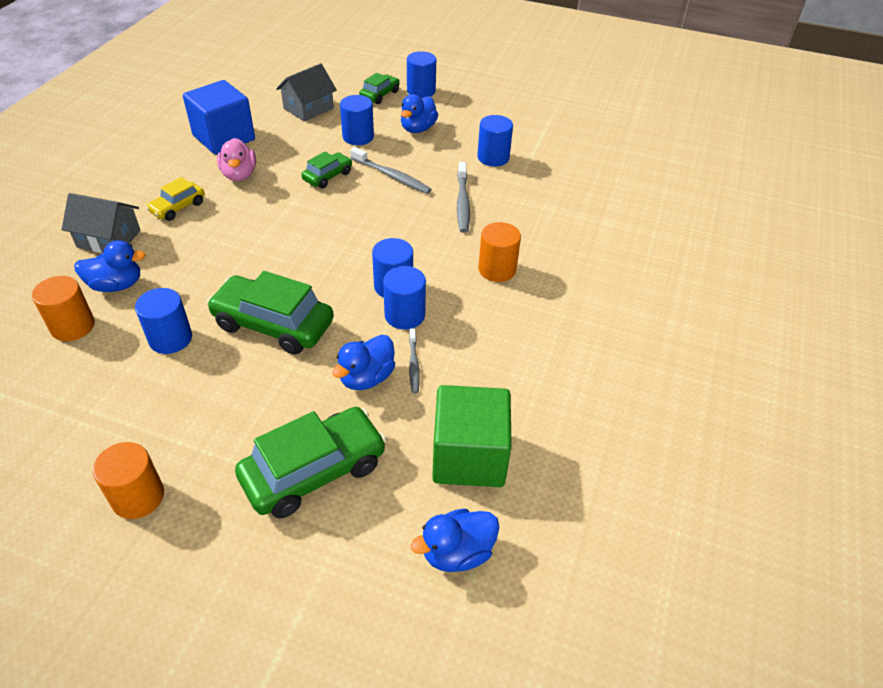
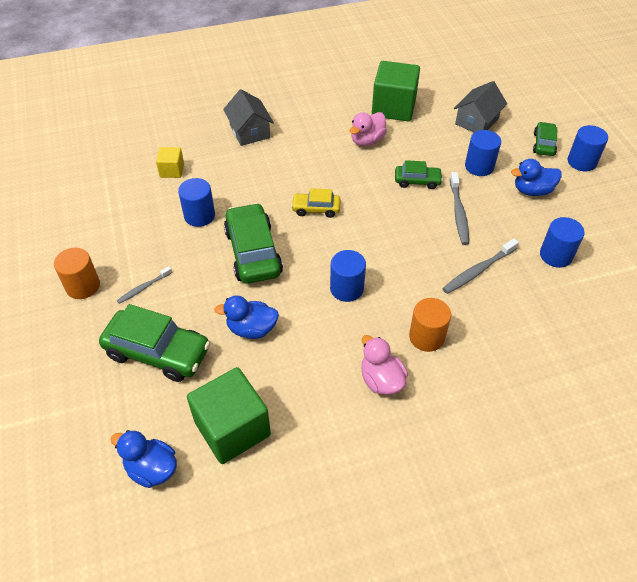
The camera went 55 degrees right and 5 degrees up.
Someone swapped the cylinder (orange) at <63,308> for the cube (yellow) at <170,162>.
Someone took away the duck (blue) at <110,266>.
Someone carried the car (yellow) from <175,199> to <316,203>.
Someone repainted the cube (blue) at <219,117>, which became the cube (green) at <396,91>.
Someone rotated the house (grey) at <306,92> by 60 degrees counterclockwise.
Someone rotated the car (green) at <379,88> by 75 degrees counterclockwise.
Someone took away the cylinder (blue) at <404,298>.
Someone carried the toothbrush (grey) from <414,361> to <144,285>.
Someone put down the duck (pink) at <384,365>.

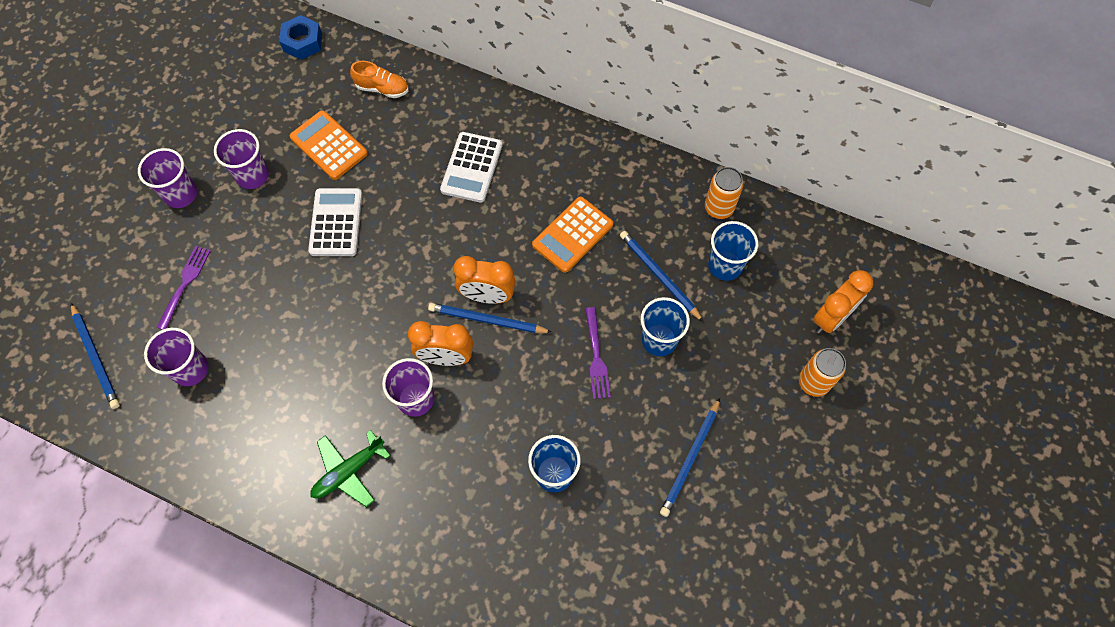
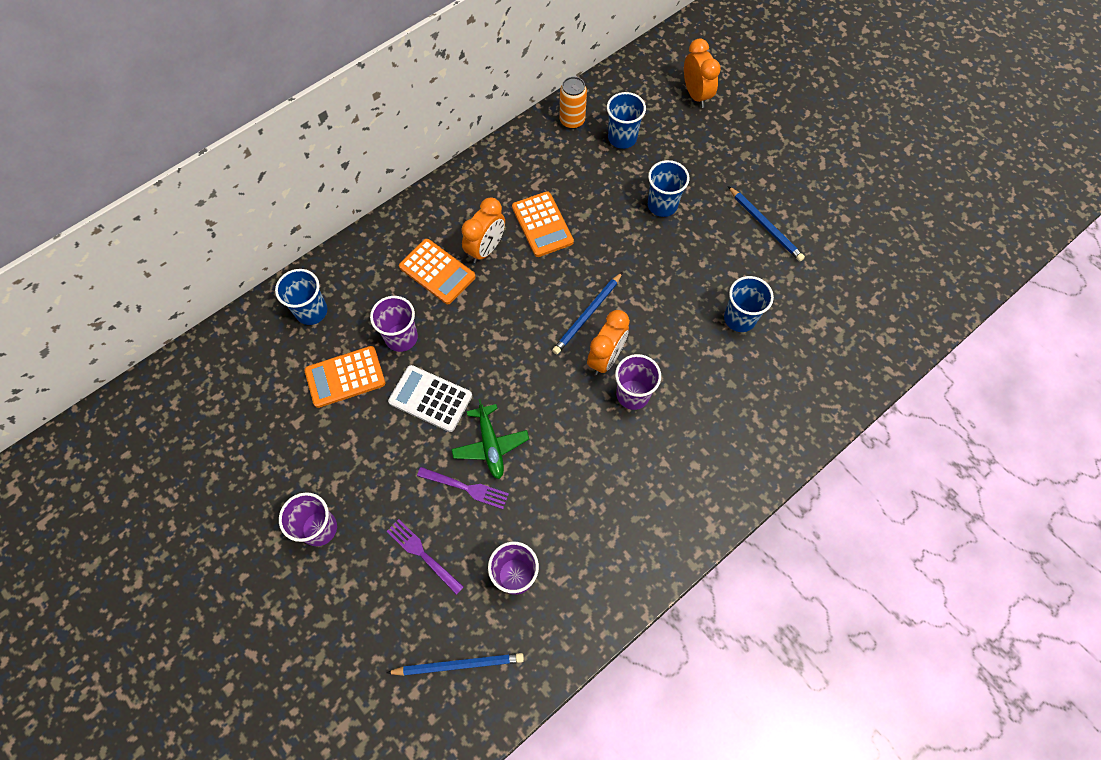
The camera went 65 degrees left and 0 degrees up.
Someone carried the cup (purple) from <241,159> to <394,324>.
Someone took away the nut (blue) at <300,37>.
Someone carried the plane (green) from <350,468> to <490,439>.
Someone swapped the shoe (orange) at <379,79> for the cup (blue) at <301,297>.
Someone repainted the calculator (white) at <471,167>, which became the calculator (orange) at <437,271>.
Someone carried the clock (orange) from <484,280> to <483,230>.
Someone carried the fork (purple) from <598,353> to <463,488>.
Someone took away the pencil (blue) at <662,276>.
Someone took away the can (orange) at <822,372>.

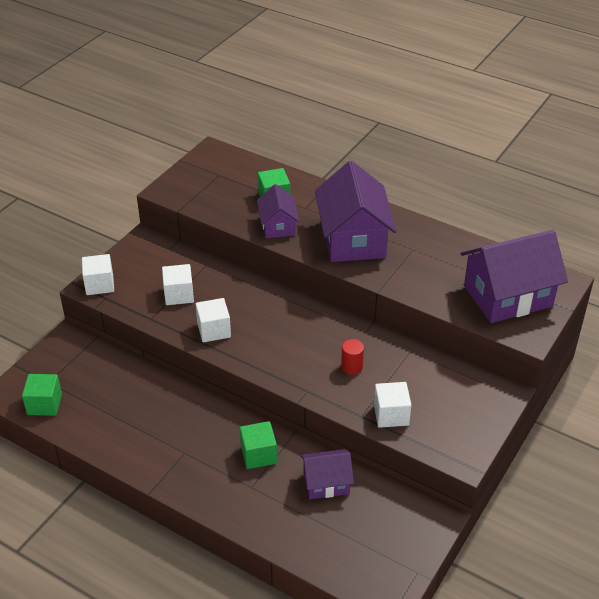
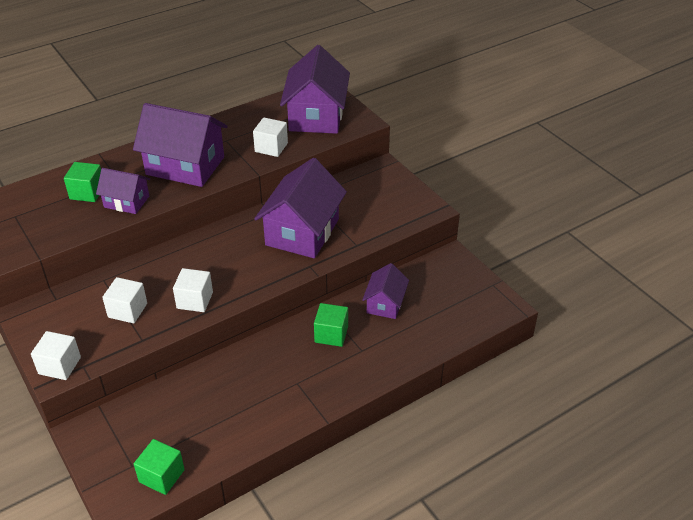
The camera went 65 degrees left and 0 degrees up.
Someone swapped the cylinder (red) at <352,357> for the house (purple) at <300,208>.
Someone carried the cube (white) from <392,405> to <270,137>.

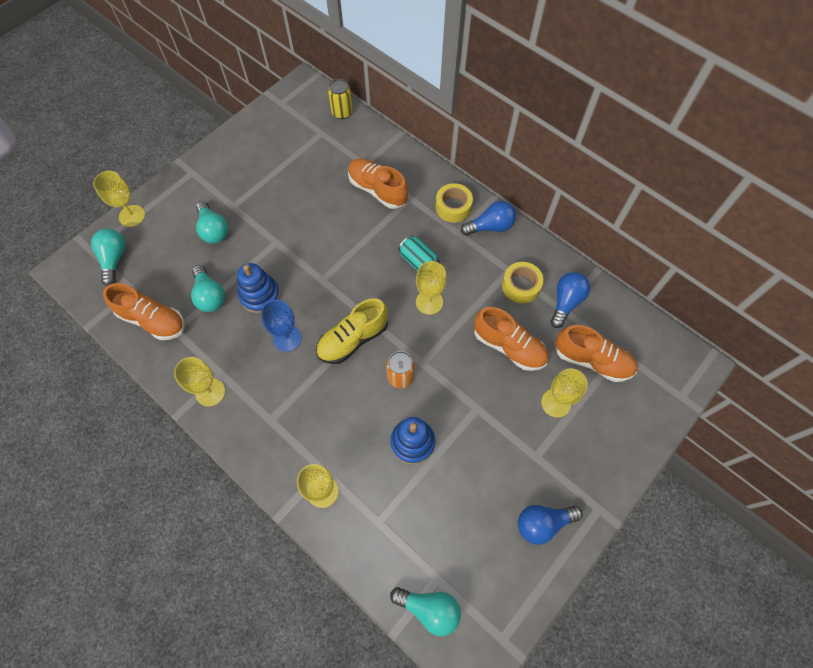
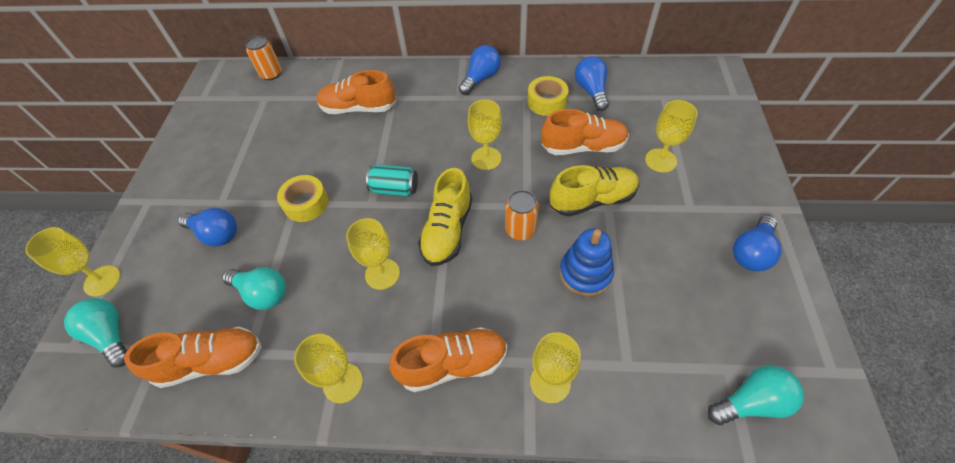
The camera went 35 degrees left and 10 degrees down.
Someone repainted the light bulb (turquoise) at <212,222>, which became the light bulb (blue) at <207,227>.
Someone took away the stacking toy (blue) at <258,288>.
Someone repainted the goblet (blue) at <281,326>, which became the goblet (yellow) at <373,254>.
Someone repainted the can (yellow) at <340,99>, which became the can (orange) at <263,58>.
Someone carried the can (turquoise) from <419,253> to <392,180>.
Someone carried the tape (yellow) from <454,203> to <303,198>.
Someone carried the shoe (orange) from <596,353> to <448,359>.
Someone put down the shoe (yellow) at <594,191>.

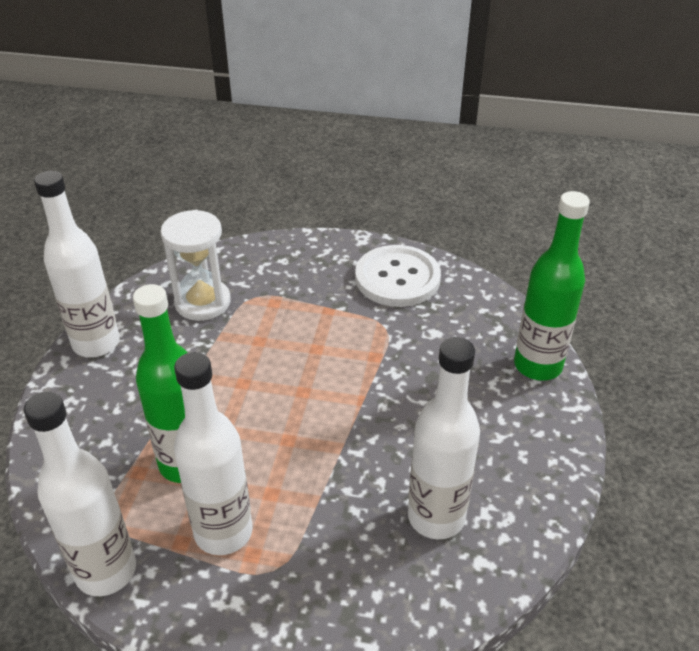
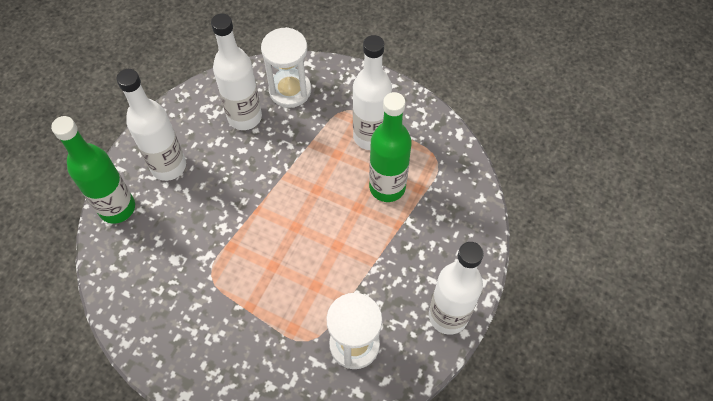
The camera went 165 degrees left and 20 degrees up.
Someone carried the bottle (white) from <80,493> to <151,125>.
Someone took away the button (white) at <398,276>.
Someone put down the hourglass (white) at <286,67>.

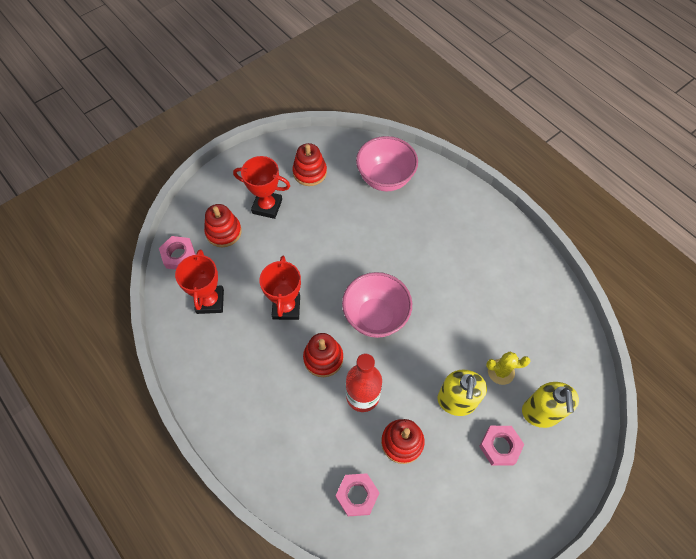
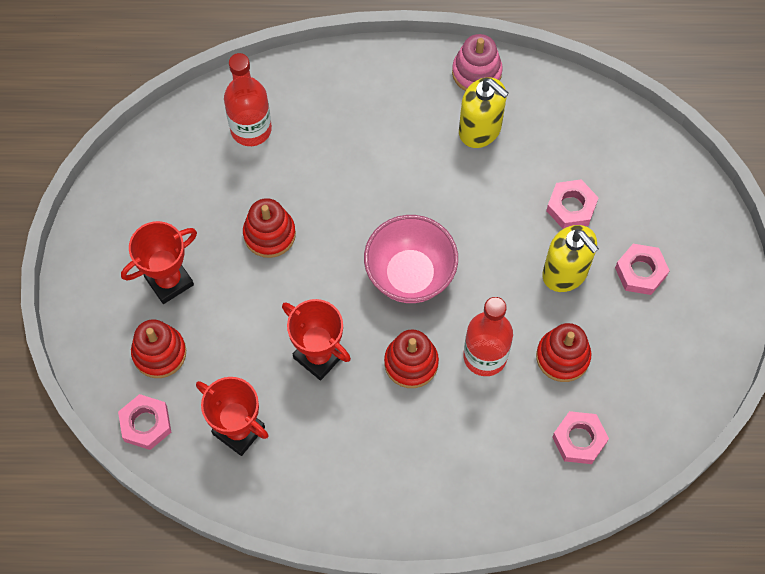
The camera went 50 degrees left and 5 degrees up.
Someone carried the stacking toy (red) from <310,164> to <269,228>.
Someone swapped the bowl (pink) at <387,163> for the bottle (red) at <248,99>.
Someone swapped the cactus (yellow) at <508,368> for the nut (pink) at <572,204>.
Someone carried the soap dispenser (yellow) from <550,405> to <484,112>.
Someone put down the stacking toy (pink) at <477,62>.

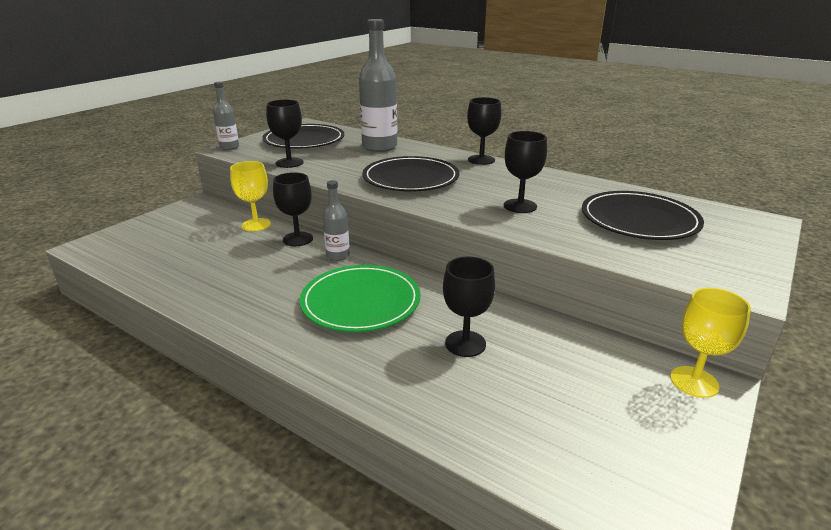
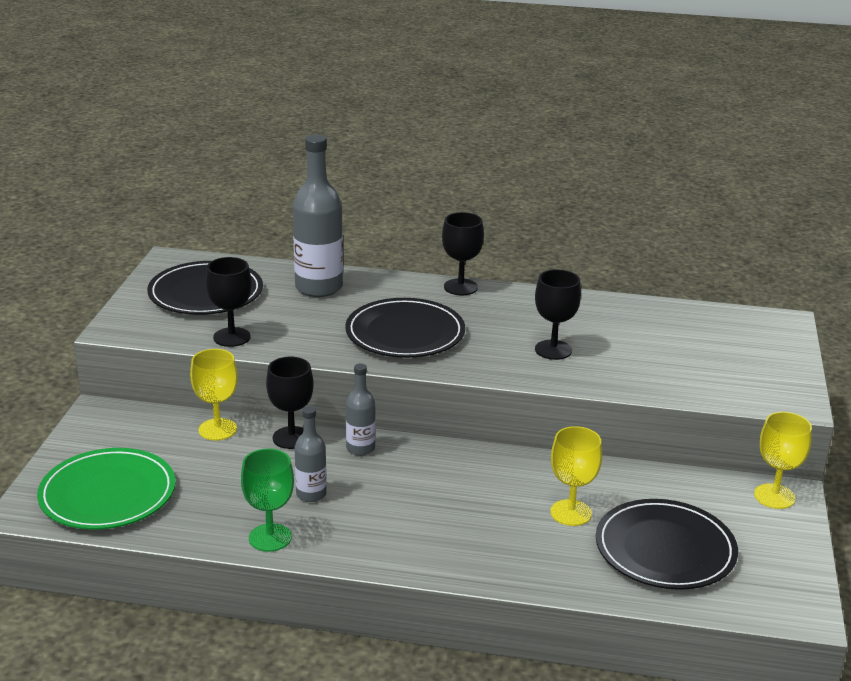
The camera went 25 degrees left and 0 degrees up.
Someone carried the bottle (grey) from <226,116> to <311,454>.
Someone carried the plate (green) from <360,298> to <106,489>.
Someone repainted the goblet (black) at <469,306>, which became the goblet (yellow) at <576,476>.
Someone carried the plate (black) from <643,215> to <667,544>.
Someone put down the goblet (green) at <267,500>.

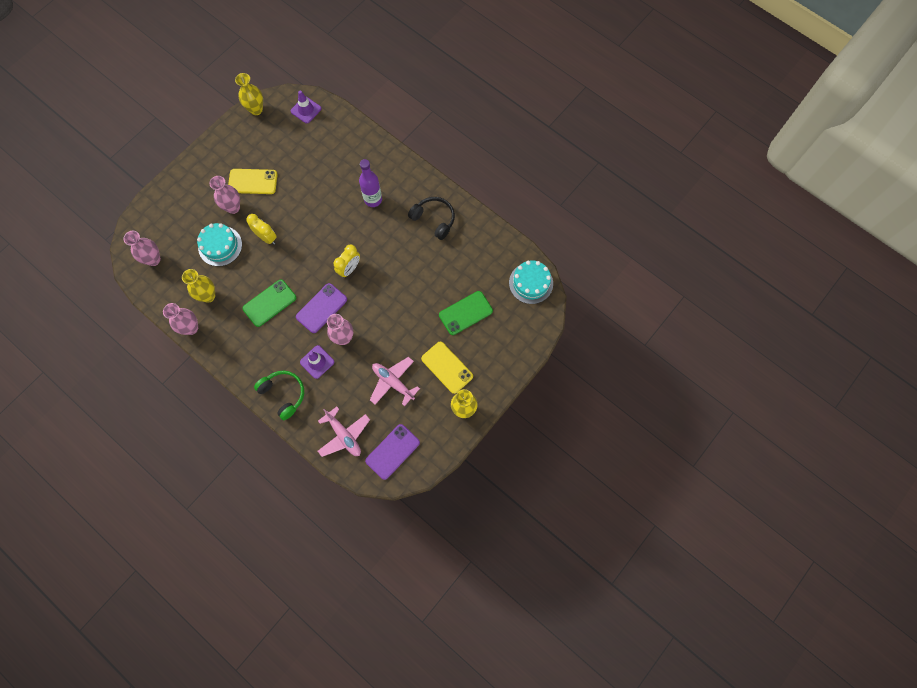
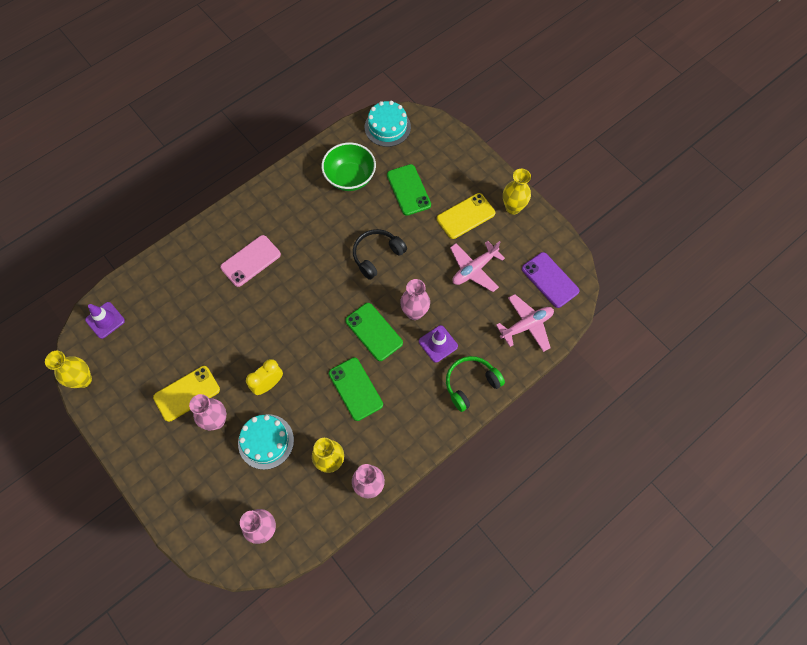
The camera went 80 degrees left and 5 degrees down.
Someone rotated the phone (yellow) at <253,181> by 45 degrees clockwise.
Someone repainted the phone (purple) at <321,308>, which became the phone (green) at <374,332>.
Someone took away the clock (yellow) at <347,261>.
Someone swapped the bottle (purple) at <370,183> for the phone (pink) at <250,261>.
Someone carried the headphones (black) from <431,218> to <380,254>.
Someone put down the bowl (green) at <349,166>.

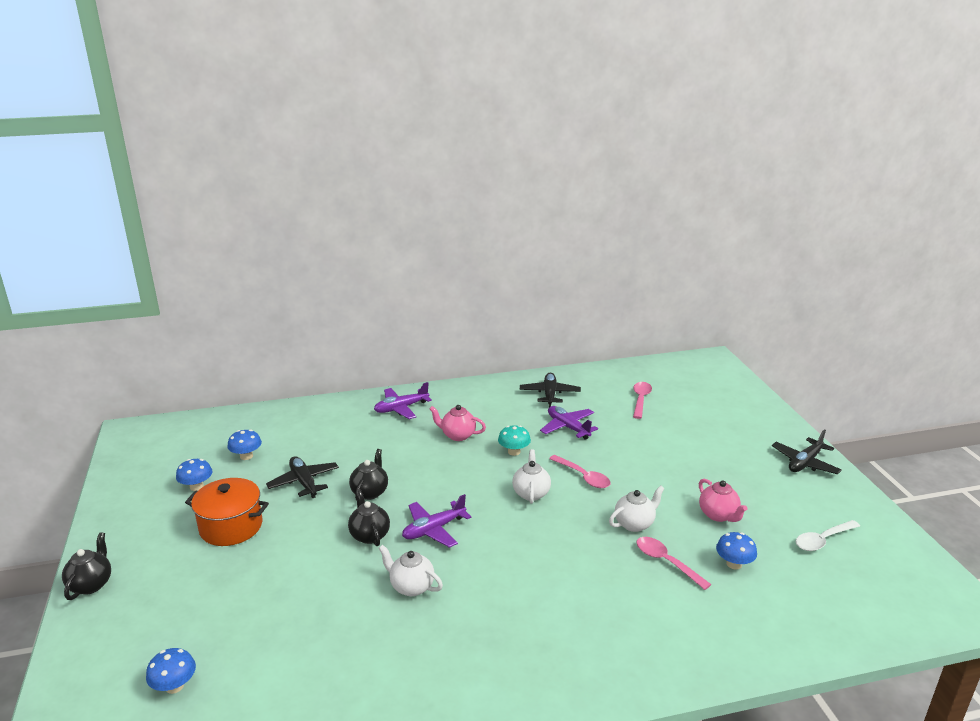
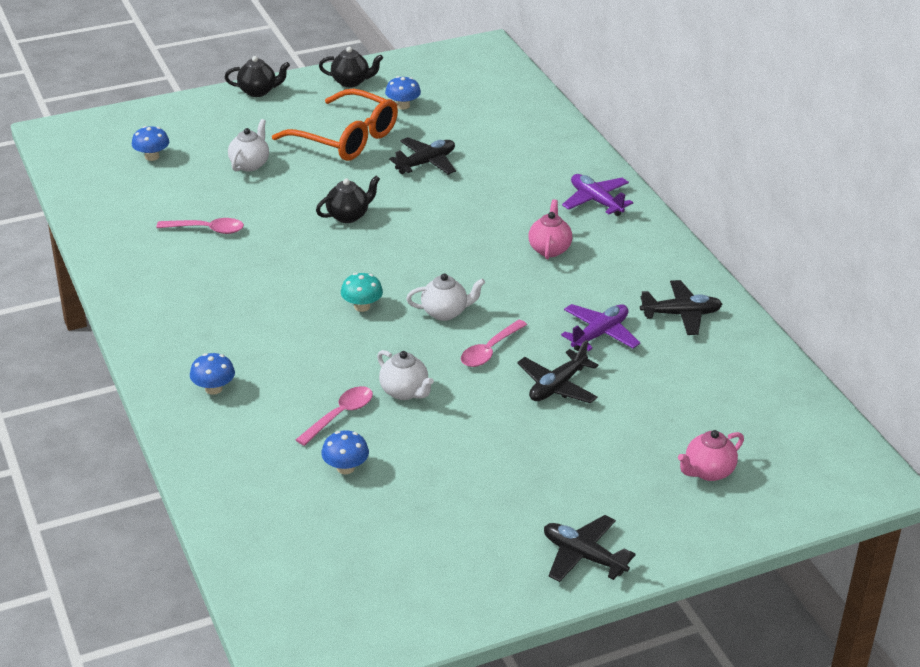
The camera went 80 degrees right and 10 degrees up.
Someone swapped the pot (orange) at <227,512> for the glasses (orange) at <335,125>.
Someone carried the mushroom (blue) from <244,445> to <212,374>.
Someone carried the teapot (black) from <368,475> to <351,67>.
Someone carried the teapot (white) from <410,570> to <248,145>.
Someone took away the plane (purple) at <436,521>.
Someone carried the mushroom (turquoise) from <514,440> to <362,292>.
Someone carried the spoon (pink) from <642,400> to <200,226>.
Someone carried the teapot (pink) from <723,500> to <711,455>.
Someone took away the spoon (white) at <828,535>.
Someone put down the plane (black) at <557,371>.

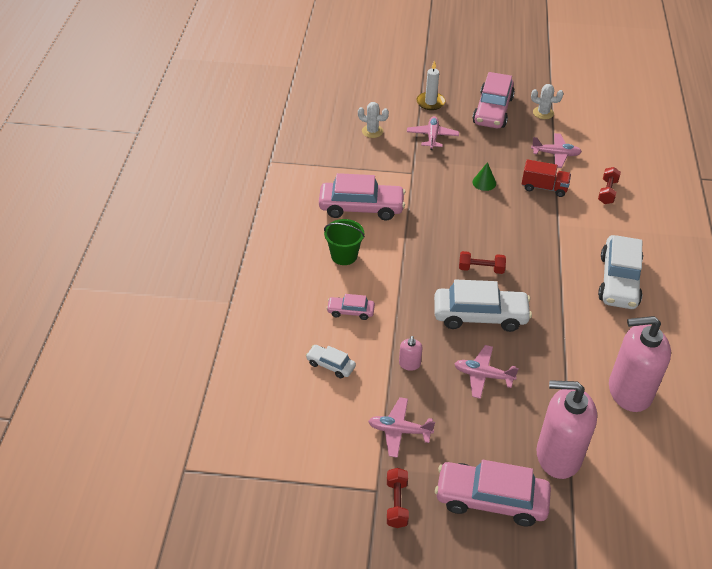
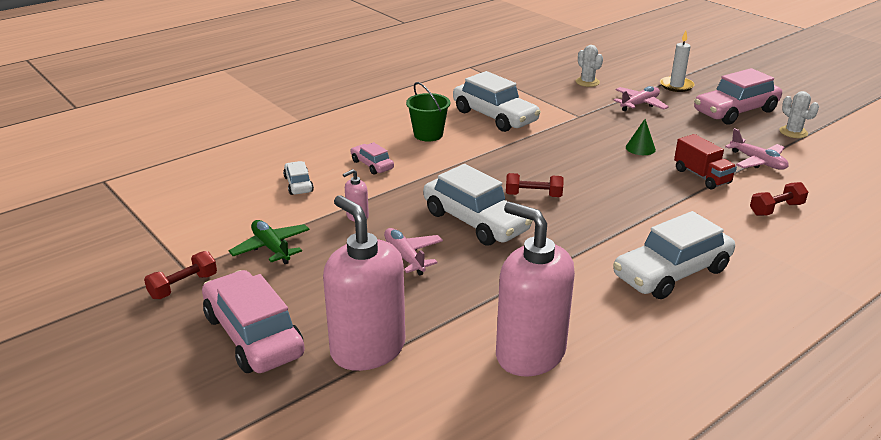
The camera went 45 degrees right and 15 degrees down.
Someone repainted the car (pink) at <362,197>, which became the car (white) at <497,101>.
Someone repainted the plane (pink) at <401,427>, which became the plane (green) at <269,242>.
Someone rotated the dumbbell (red) at <482,262> by 45 degrees counterclockwise.

